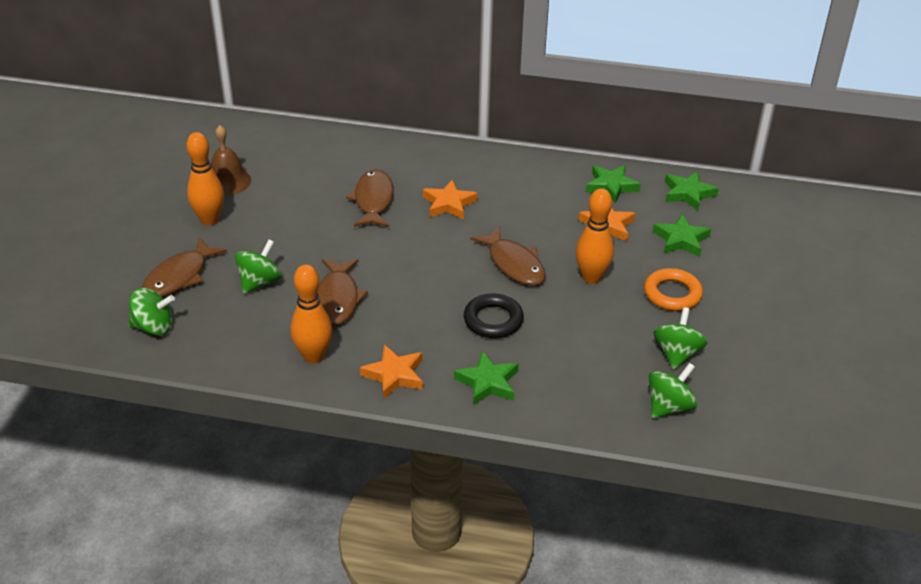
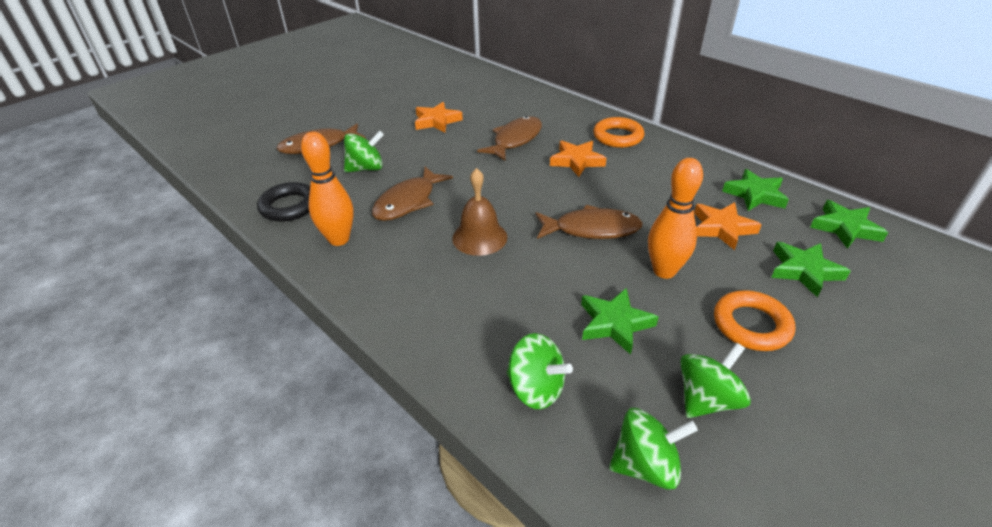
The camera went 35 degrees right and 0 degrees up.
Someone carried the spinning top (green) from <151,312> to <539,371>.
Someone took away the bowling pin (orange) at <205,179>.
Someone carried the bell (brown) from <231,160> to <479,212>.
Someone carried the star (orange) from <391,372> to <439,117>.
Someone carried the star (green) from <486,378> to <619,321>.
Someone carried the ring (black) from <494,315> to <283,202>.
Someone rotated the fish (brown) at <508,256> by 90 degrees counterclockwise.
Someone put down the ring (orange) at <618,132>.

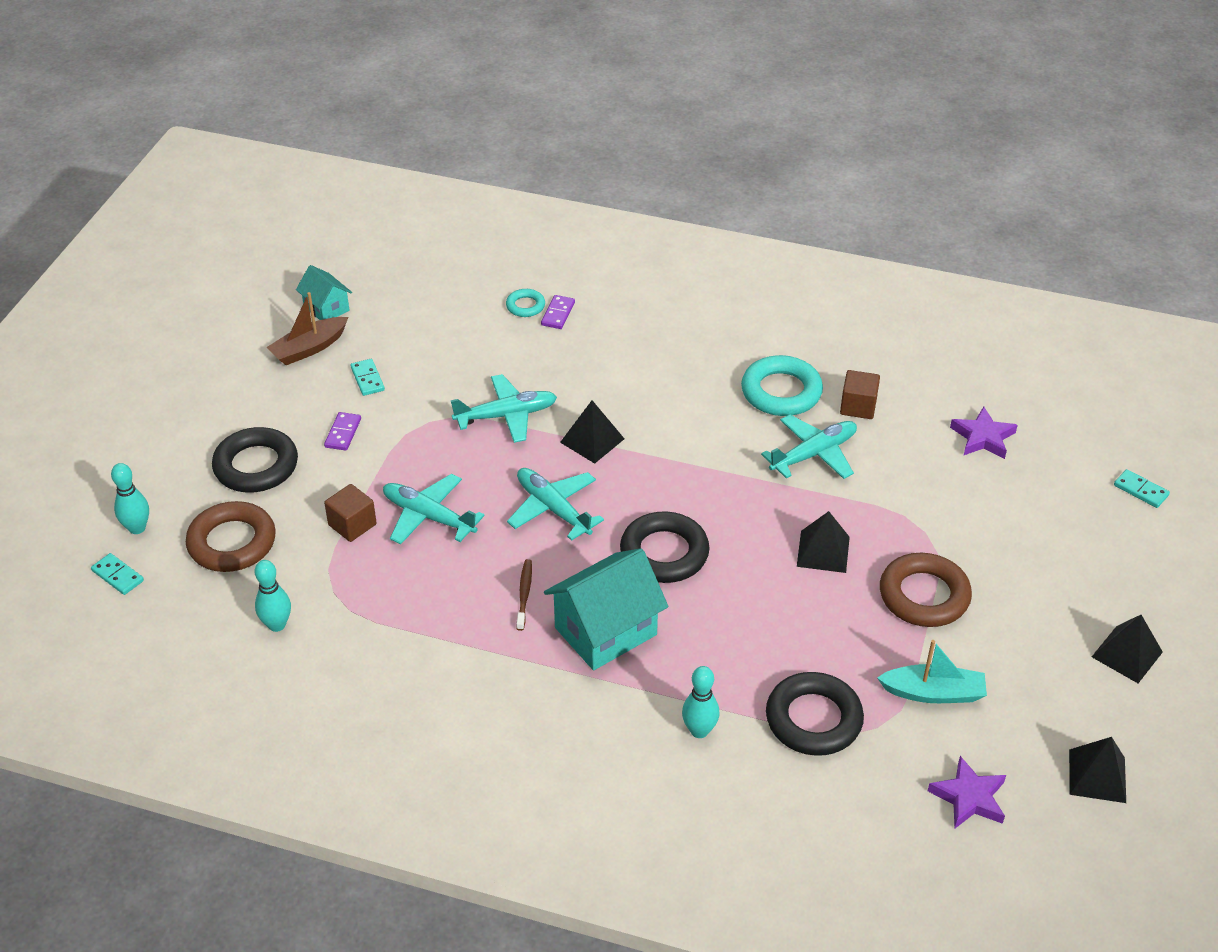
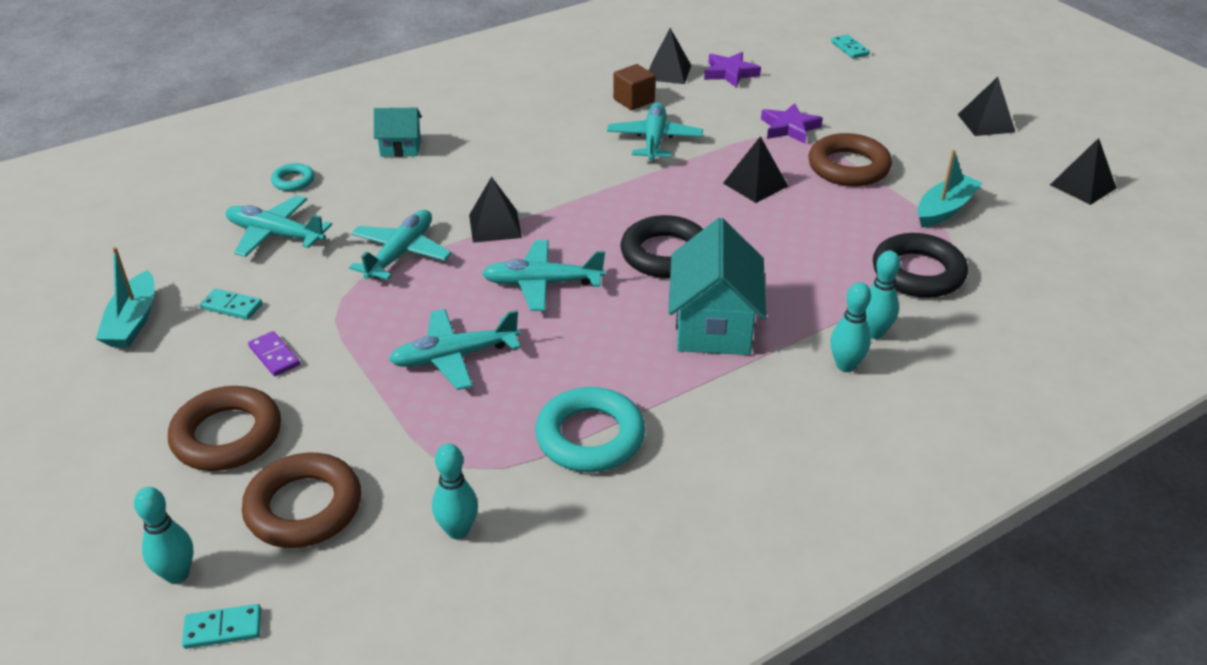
The camera went 50 degrees left and 5 degrees down.
Someone repainted the ring (black) at <255,459>, which became the ring (brown) at <224,428>.
Someone repainted the boat (brown) at <307,328>, which became the boat (turquoise) at <125,297>.
Someone carried the house (turquoise) from <324,292> to <398,132>.
Someone took away the cube (brown) at <350,513>.
Someone took away the toothbrush (brown) at <524,595>.
Someone took away the domino (purple) at <558,312>.
Someone carried the ring (turquoise) from <782,385> to <590,429>.
Someone carried the star (purple) from <967,792> to <792,123>.
Someone rotated the domino (turquoise) at <1142,488> by 75 degrees clockwise.
Someone put down the plane (turquoise) at <279,226>.
Someone put down the pyramid (black) at <670,56>.
Someone put down the bowling pin (turquoise) at <850,327>.

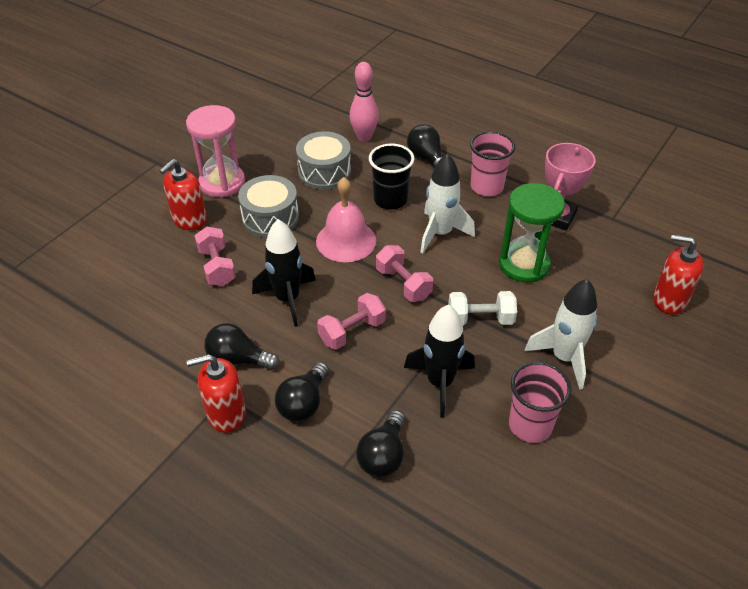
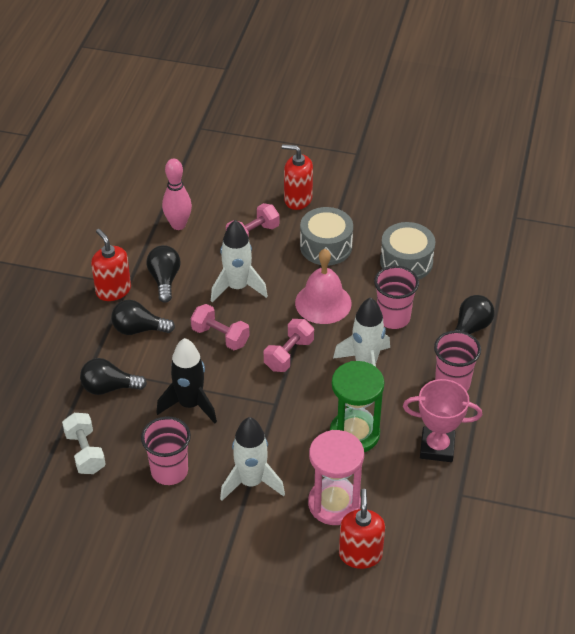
The camera went 70 degrees right and 0 degrees up.
Someone carried the hourglass (pink) from <215,151> to <336,477>.
Someone repainted the rocket (black) at <284,273>, which became the rocket (white) at <239,261>.
Someone carried the bowling pin (pink) from <364,102> to <177,194>.
Someone repainted the cup (black) at <391,176>, which became the cup (pink) at <396,297>.
Someone carried the dumbbell (white) from <482,308> to <84,443>.

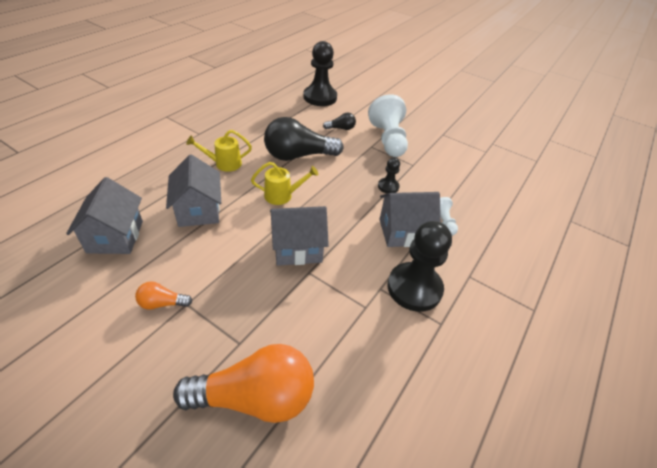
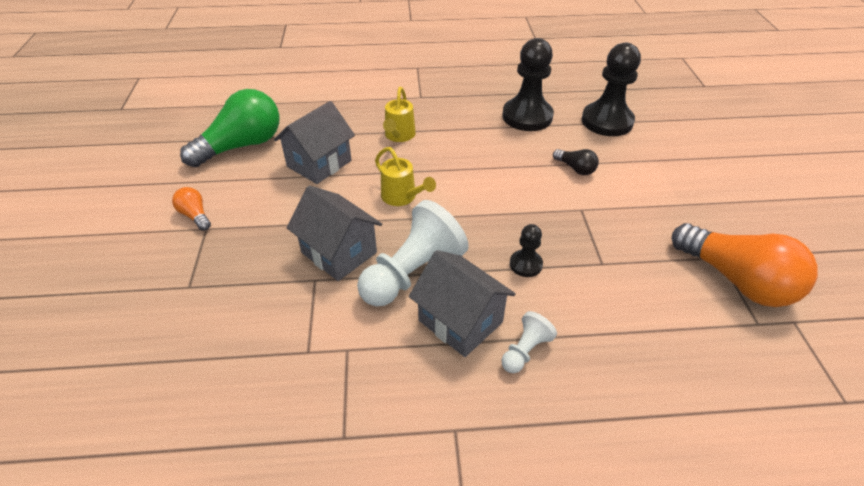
The camera went 55 degrees right and 0 degrees up.
Someone swapped the house (grey) at <104,215> for the light bulb (green) at <230,128>.
Someone carried the light bulb (orange) from <243,383> to <745,265>.
Someone rotated the watering can (yellow) at <219,151> by 120 degrees counterclockwise.
Someone took away the light bulb (black) at <304,139>.
Someone carried the pawn (white) from <388,125> to <413,253>.
Someone carried the pawn (black) from <419,266> to <528,84>.

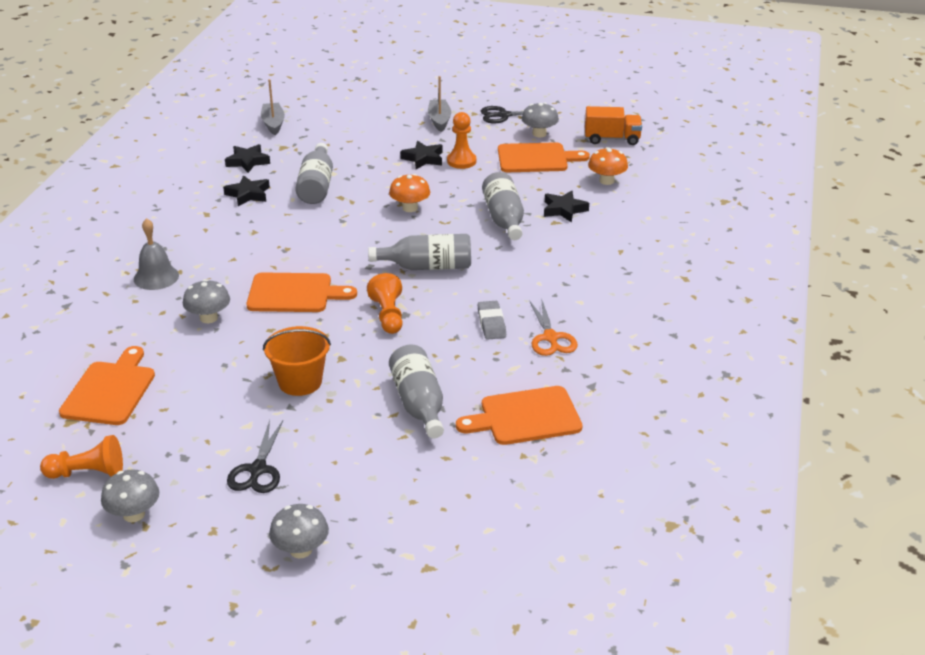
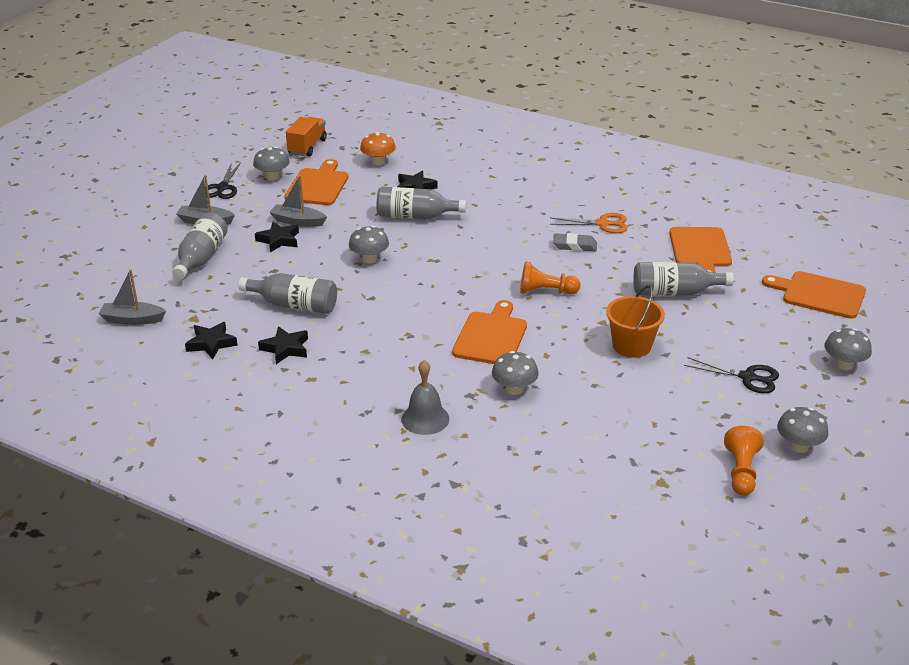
The camera went 75 degrees left and 0 degrees up.
Someone carried the cutting board (orange) from <107,385> to <814,295>.
Someone carried the bottle (grey) from <419,252> to <200,246>.
Someone repainted the mushroom (orange) at <409,193>, which became the mushroom (grey) at <369,244>.
Someone swapped the pawn (orange) at <461,140> for the boat (grey) at <298,201>.

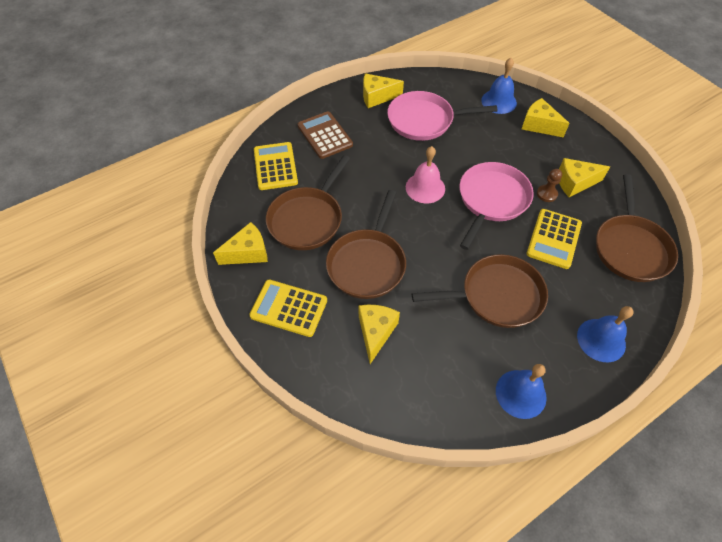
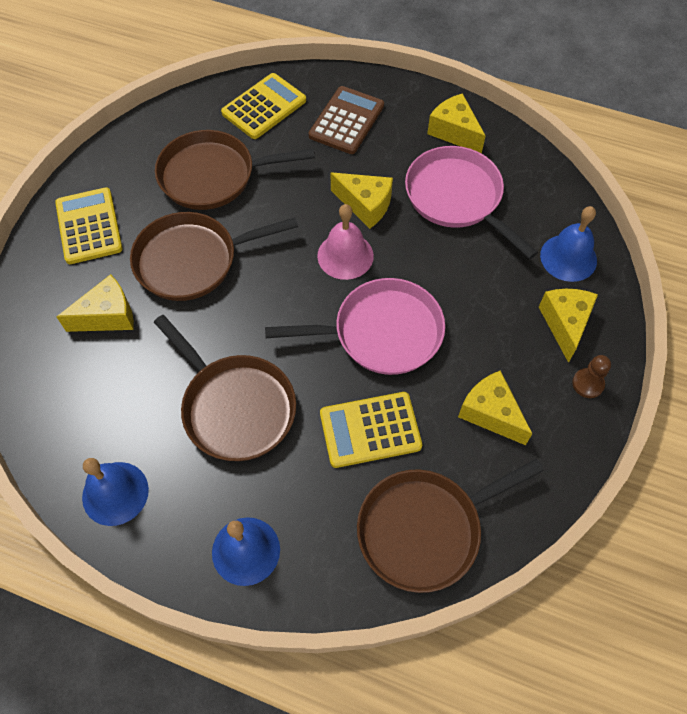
The camera went 55 degrees right and 5 degrees up.
Someone carried the cheese (yellow) from <240,243> to <361,200>.
Someone carried the pawn (brown) from <549,185> to <591,376>.

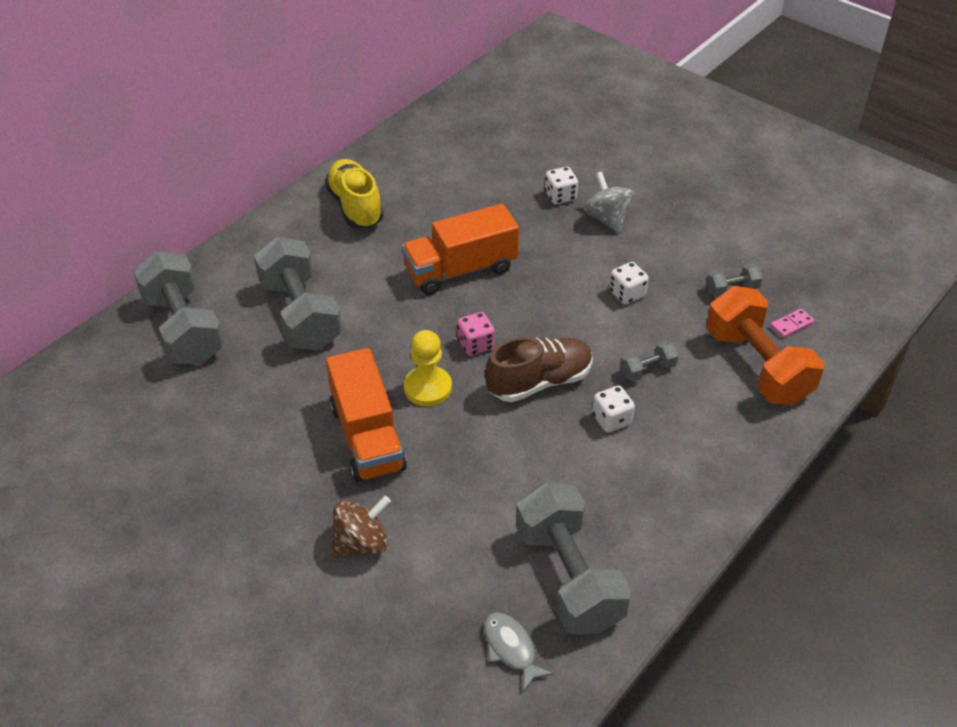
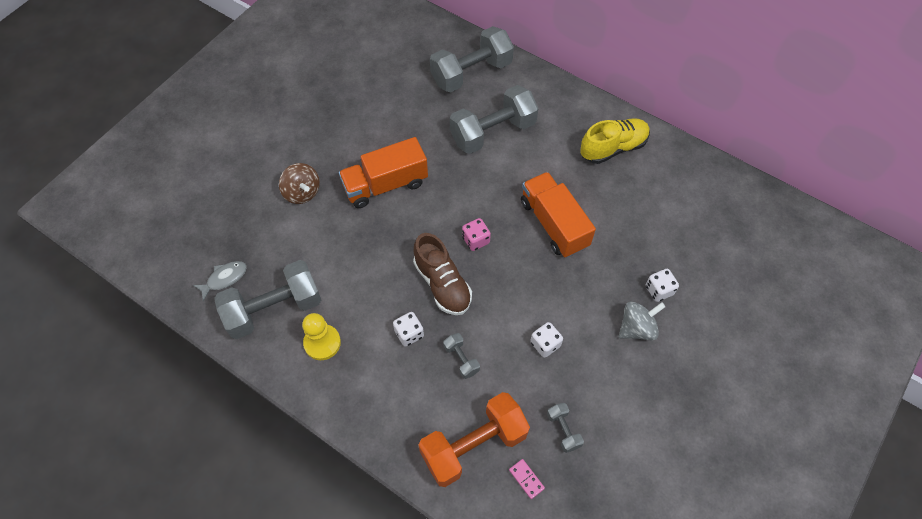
The camera went 85 degrees right and 15 degrees up.
Someone carried the pawn (yellow) from <428,368> to <321,336>.

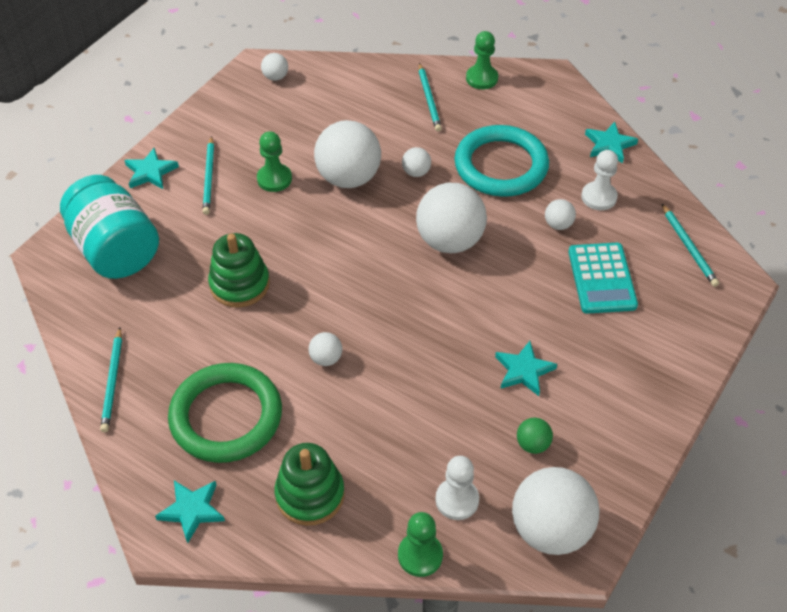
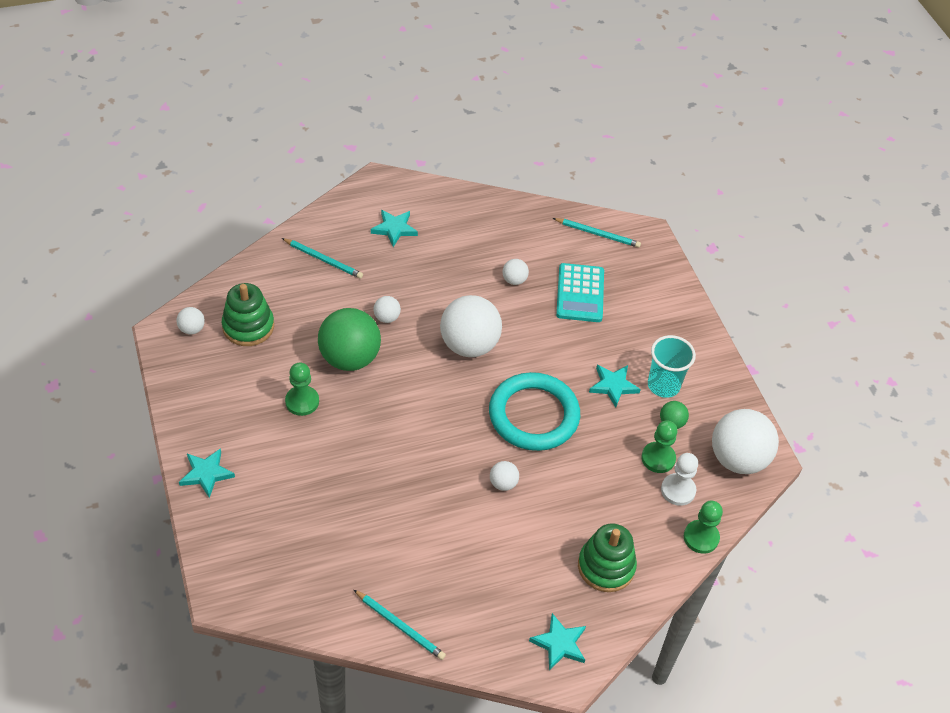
The camera went 55 degrees left and 0 degrees up.
Someone took away the jar (turquoise) at <109,227>.
Someone took away the ring (green) at <225,413>.
Someone took away the pencil (turquoise) at <208,175>.
Someone carried the stacking toy (green) from <239,270> to <248,314>.
Someone repainted the ball (white) at <347,154>, which became the ball (green) at <349,339>.
Someone carried the ring (turquoise) from <502,161> to <534,411>.
Someone carried the pawn (green) from <482,60> to <659,446>.
Someone rotated the calculator (turquoise) at <603,278> by 60 degrees clockwise.
Someone took away the pawn (white) at <599,180>.
Someone carried the star (turquoise) from <611,143> to <394,228>.
Someone put down the cup (turquoise) at <672,366>.

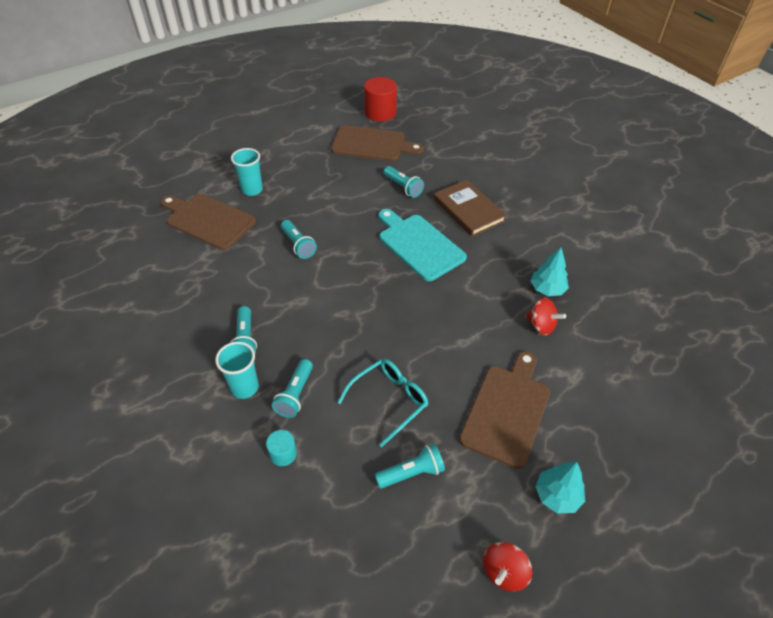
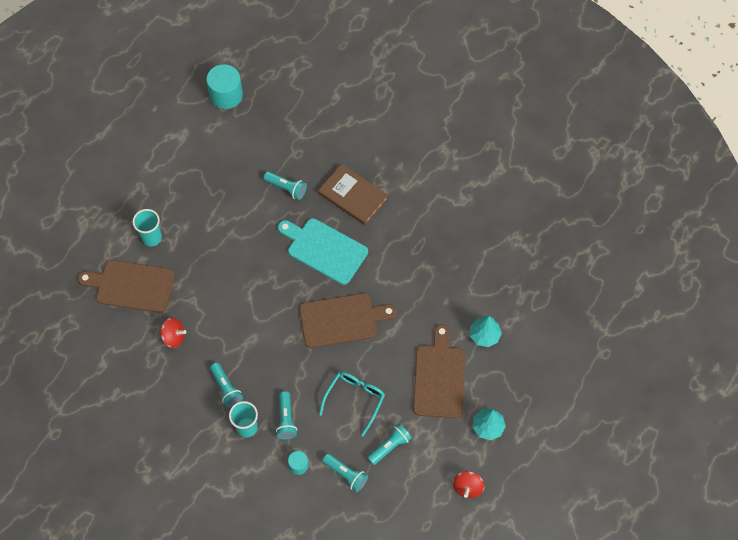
The camera went 20 degrees left and 15 degrees up.
Someone carried the flashlight (turquoise) from <299,239> to <345,472>.
Someone carried the cutting board (brown) from <377,143> to <348,320>.
Someone repainted the cylinder (red) at <380,99>, which became the cylinder (turquoise) at <224,86>.
Someone carried the spinning top (red) from <545,316> to <172,333>.
Someone carried the tree (turquoise) from <550,271> to <486,331>.

